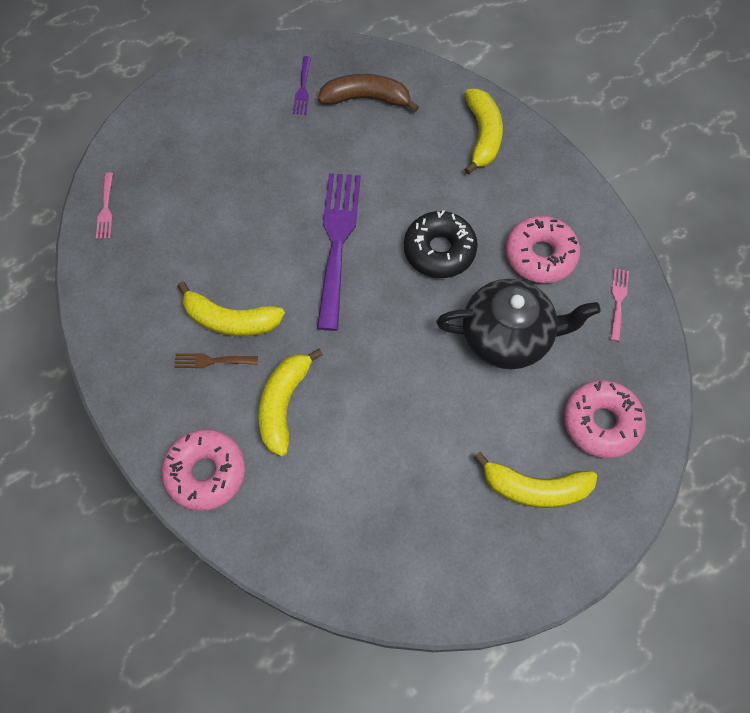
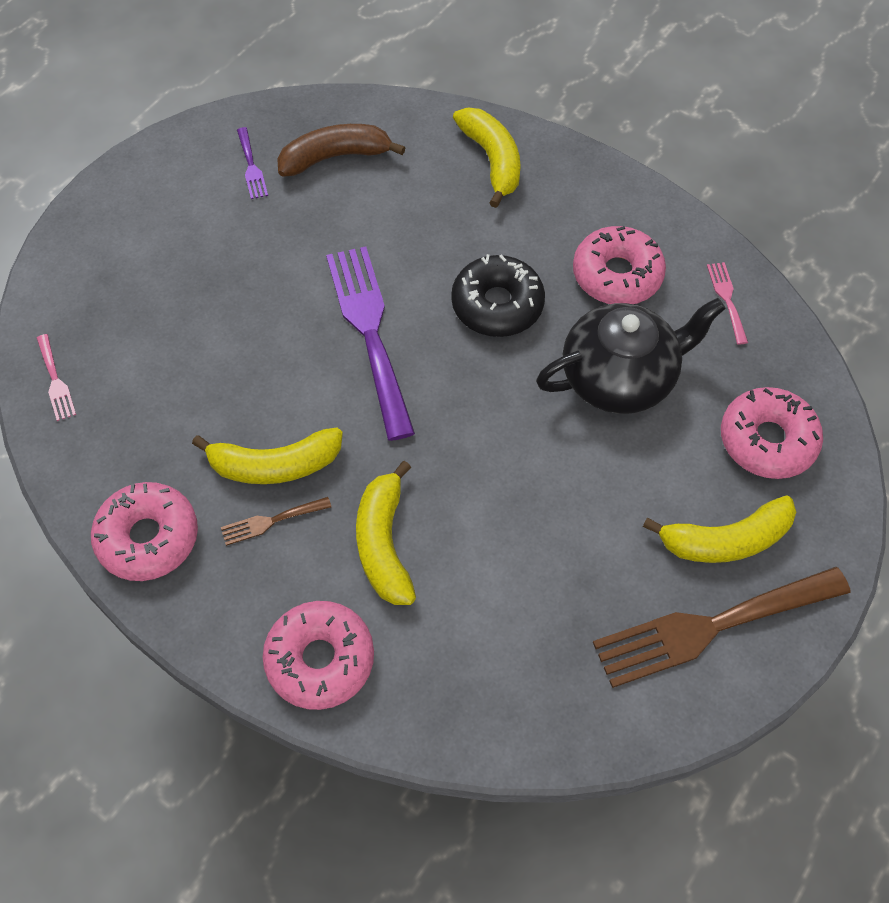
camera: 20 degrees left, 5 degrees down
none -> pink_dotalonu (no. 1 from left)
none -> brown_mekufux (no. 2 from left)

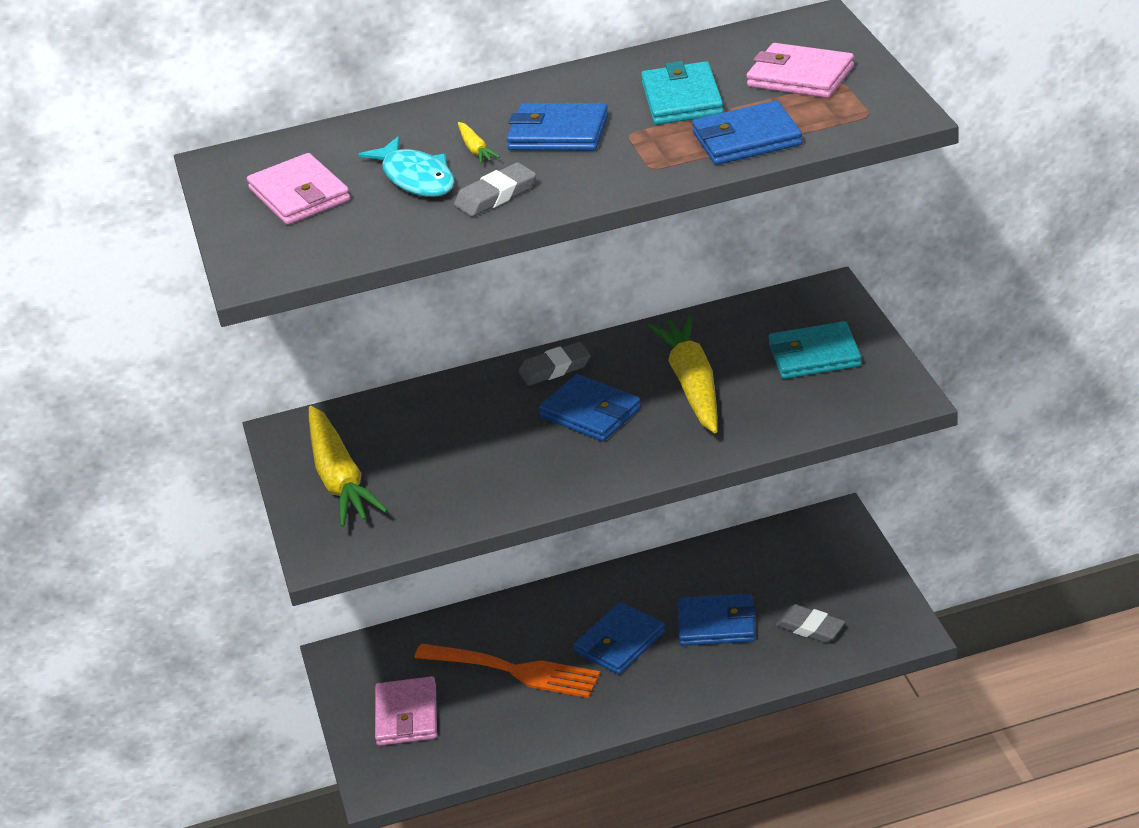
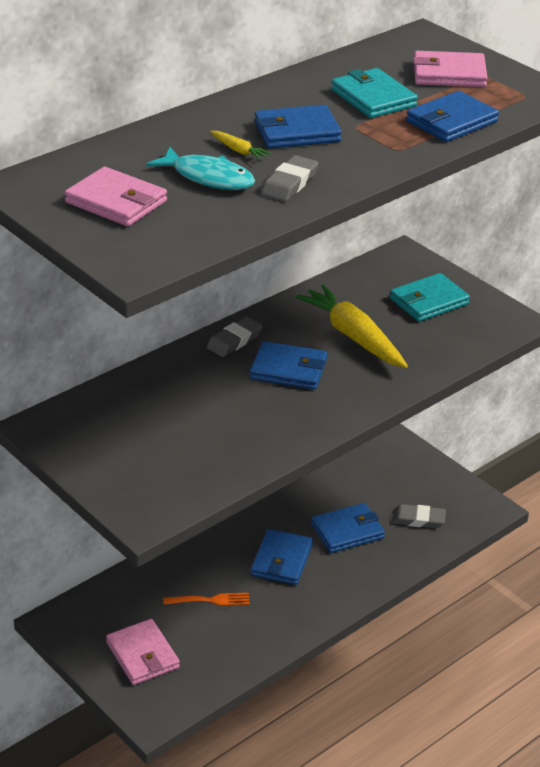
camera: 30 degrees left, 0 degrees up
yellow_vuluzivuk (no. 1 from left) -> none
orange_mekufux, x0.54

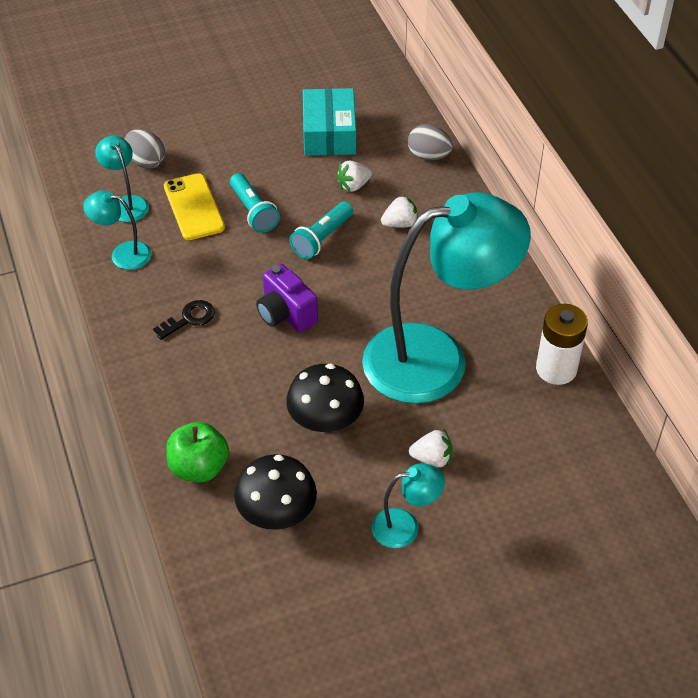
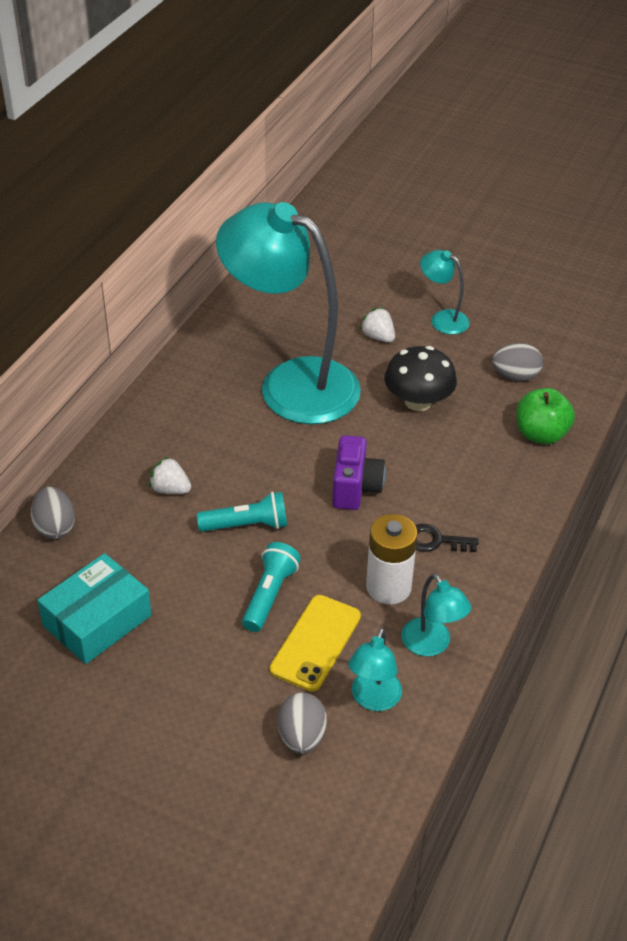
camera: 135 degrees left, 5 degrees down
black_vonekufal (no. 1 from left) -> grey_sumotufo (no. 3 from left)
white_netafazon (no. 1 from left) -> none
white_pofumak, shifted

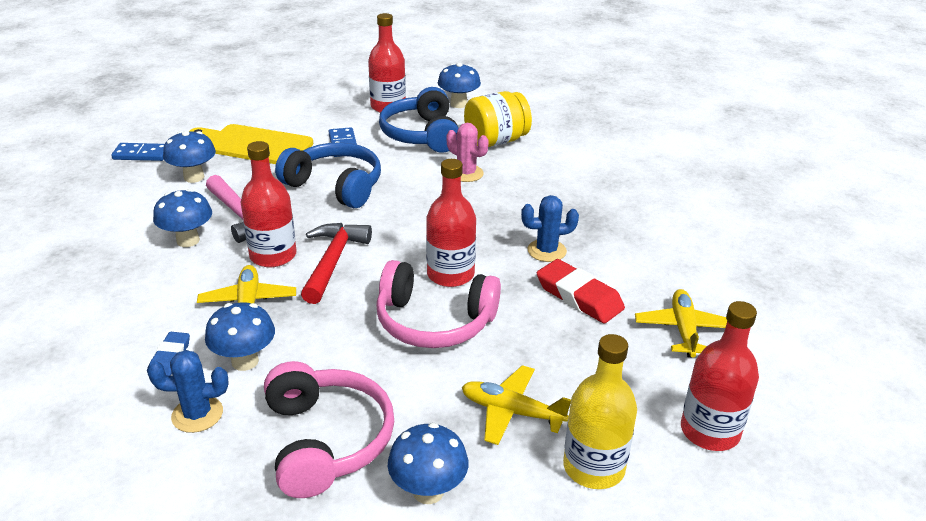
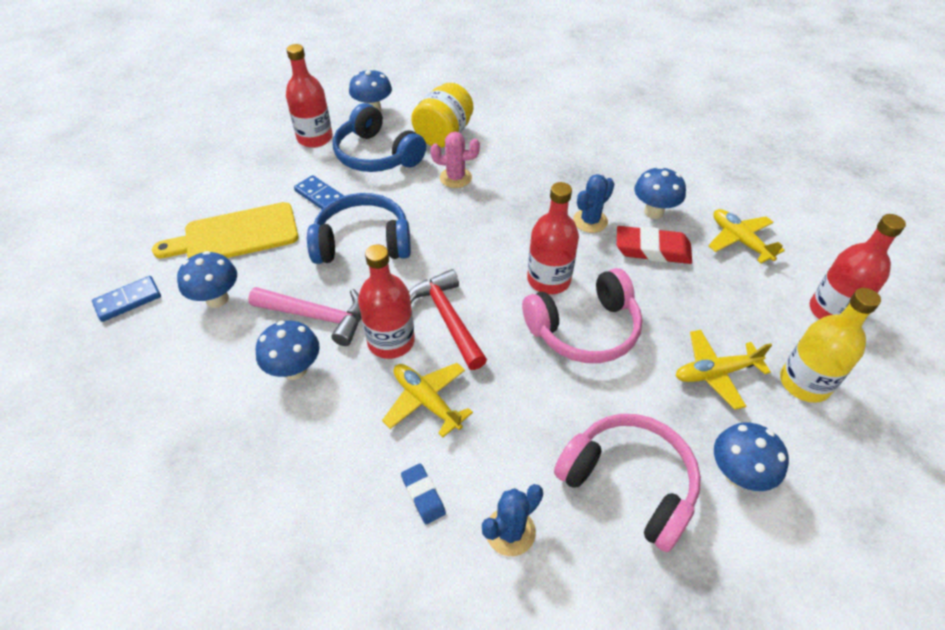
camera: 35 degrees left, 15 degrees up
blue_vonekufal (no. 3 from left in the first image) -> blue_vonekufal (no. 4 from left), shifted

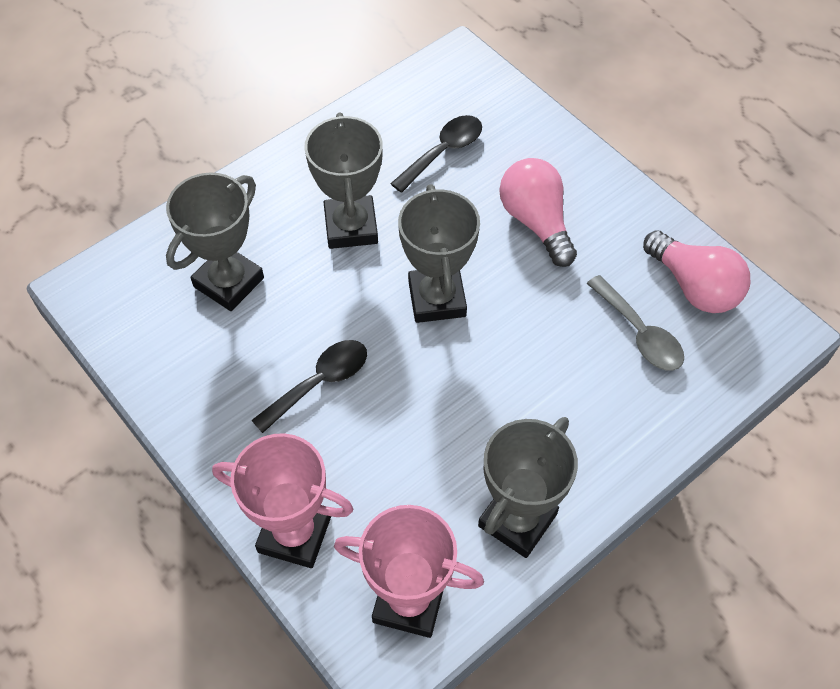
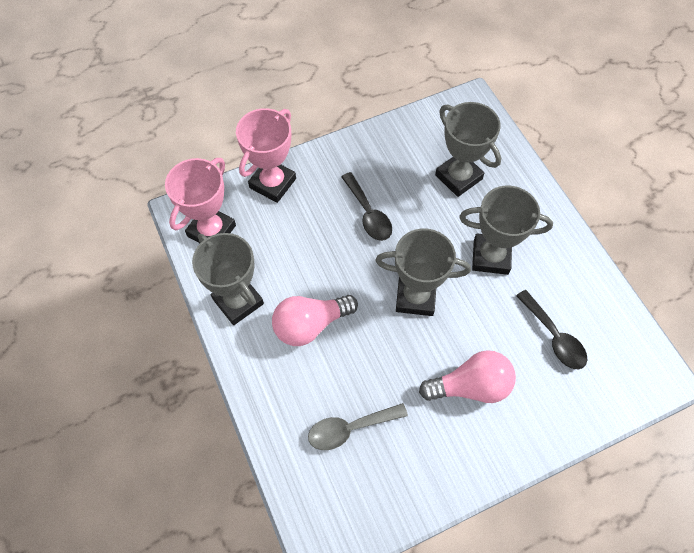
camera: 105 degrees right, 5 degrees up
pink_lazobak (no. 2 from left in the first image) -> pink_lazobak (no. 1 from left), shifted

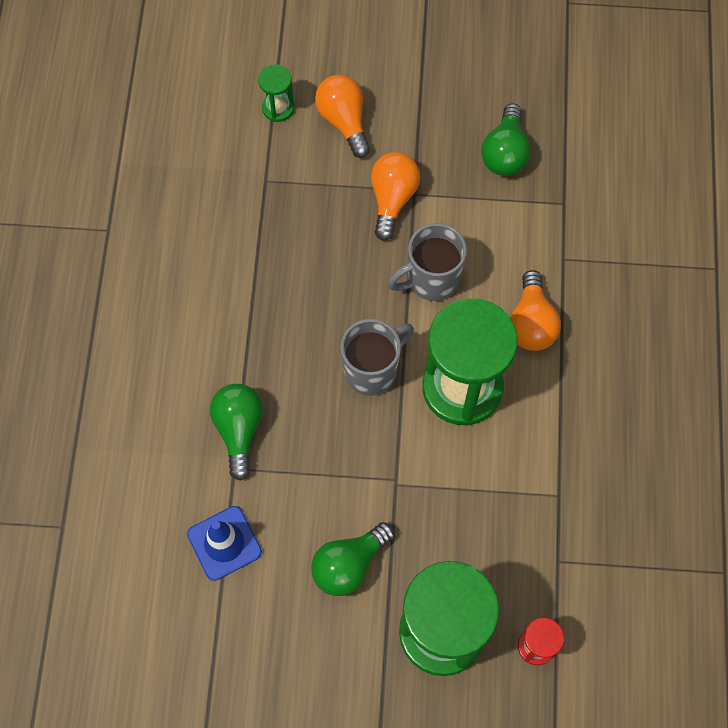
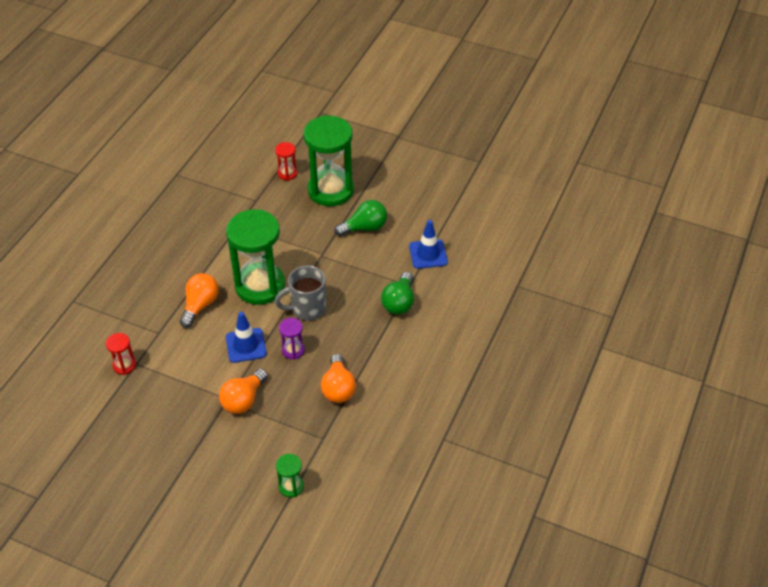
camera: 160 degrees left, 20 degrees down
orange_lazobak (no. 1 from left in the first image) -> orange_lazobak (no. 3 from left), shifted
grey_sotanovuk (no. 2 from left) -> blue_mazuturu (no. 1 from left)
green_lazobak (no. 3 from left) -> none
none -> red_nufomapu (no. 1 from left)
none -> purple_nufomapu

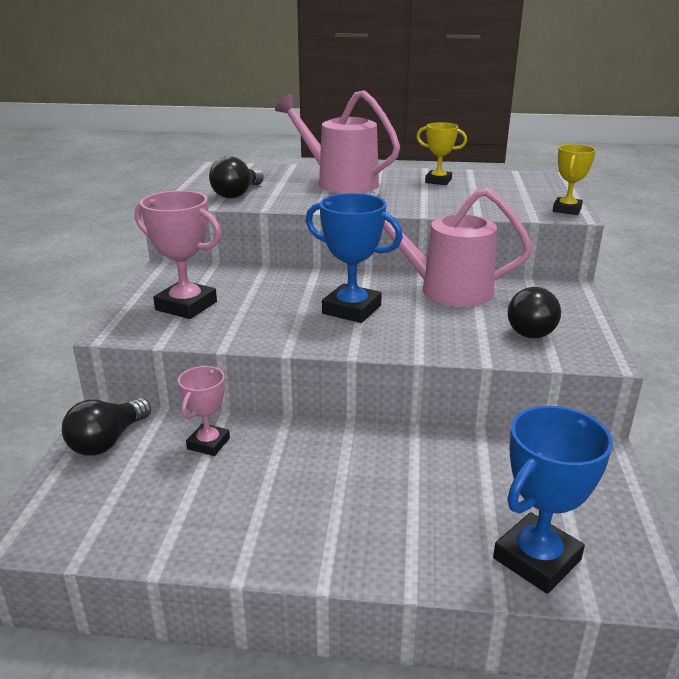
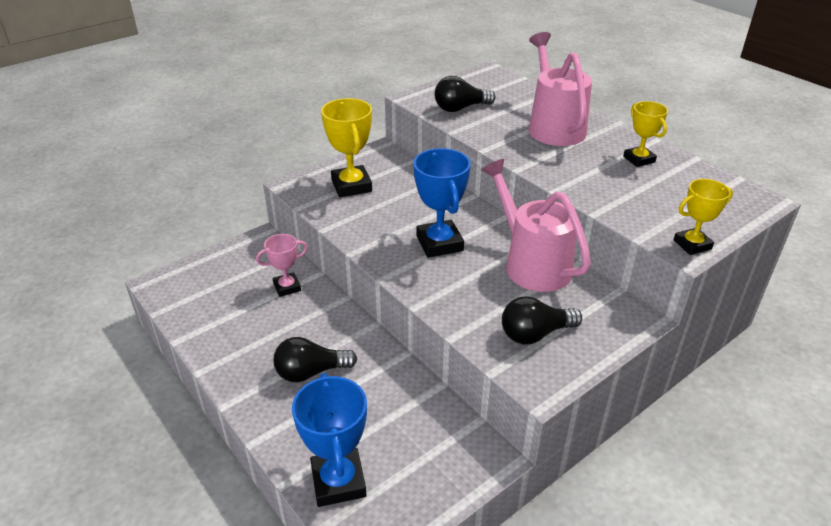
camera: 45 degrees right, 10 degrees up
black_lazobak (no. 1 from left), shifted
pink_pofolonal (no. 1 from left) -> yellow_pofolonal (no. 1 from left)
blue_pofolonal (no. 2 from left in the first image) -> blue_pofolonal (no. 1 from left), 75 degrees clockwise

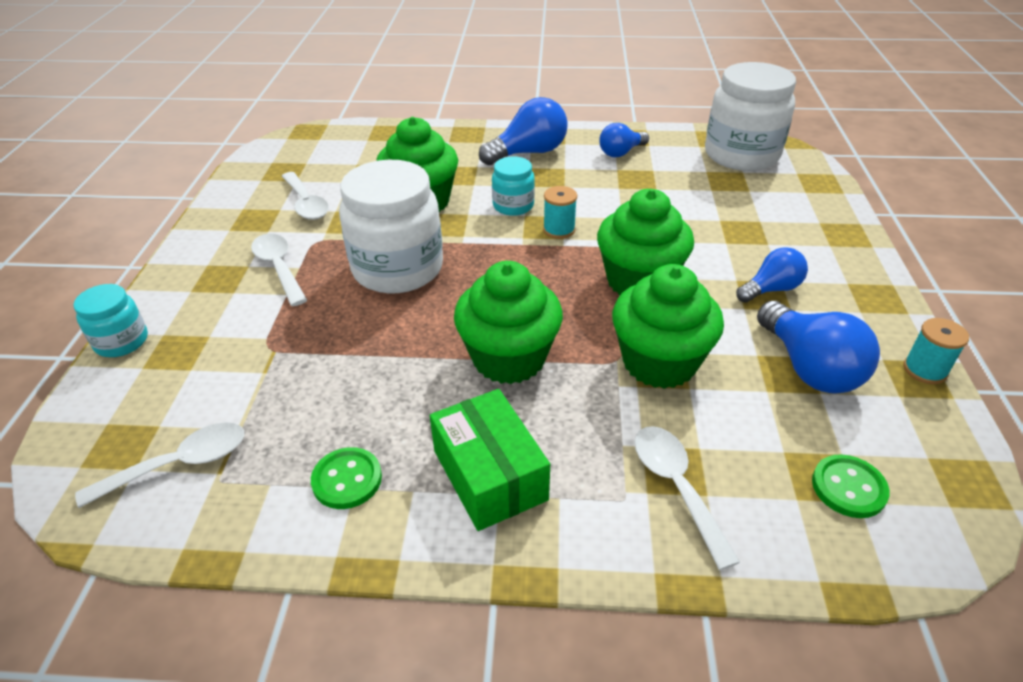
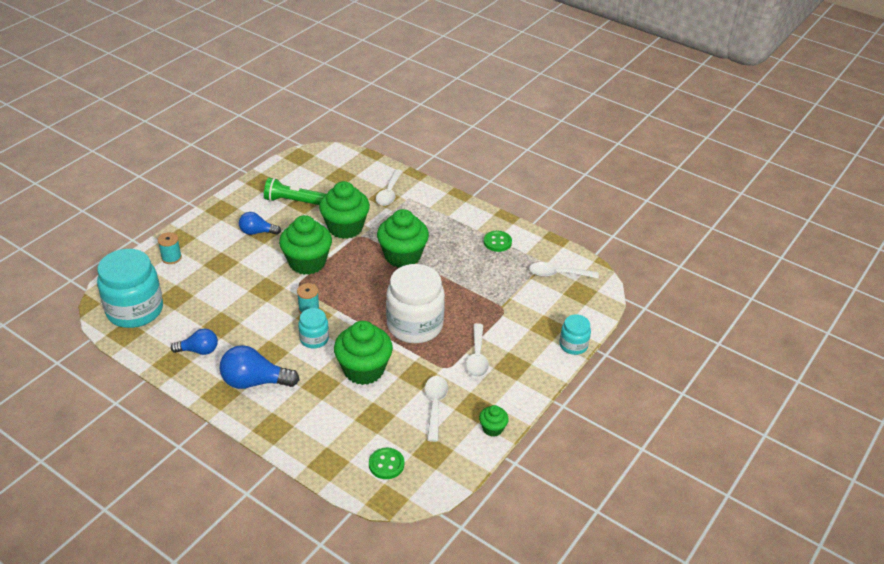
camera: 150 degrees left, 0 degrees up
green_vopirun -> none
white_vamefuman (no. 2 from left) -> turquoise_vamefuman (no. 1 from left)
blue_lazobak (no. 4 from left) -> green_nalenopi
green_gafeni (no. 2 from left in the first image) -> green_gafeni (no. 1 from left), shifted
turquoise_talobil (no. 2 from left in the first image) -> turquoise_talobil (no. 1 from left), shifted
none -> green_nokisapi (no. 5 from left)

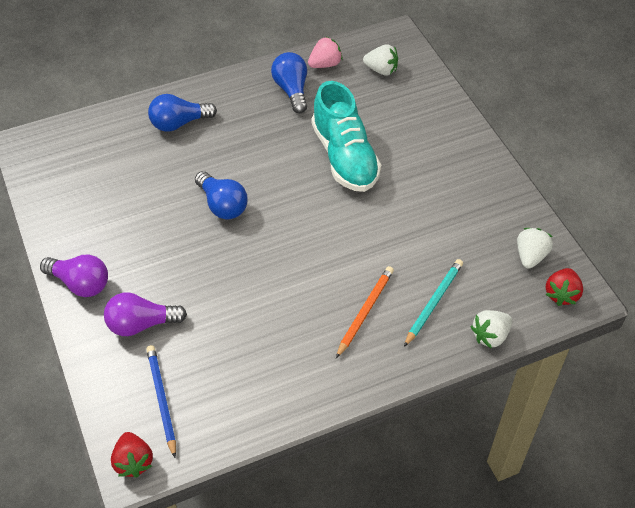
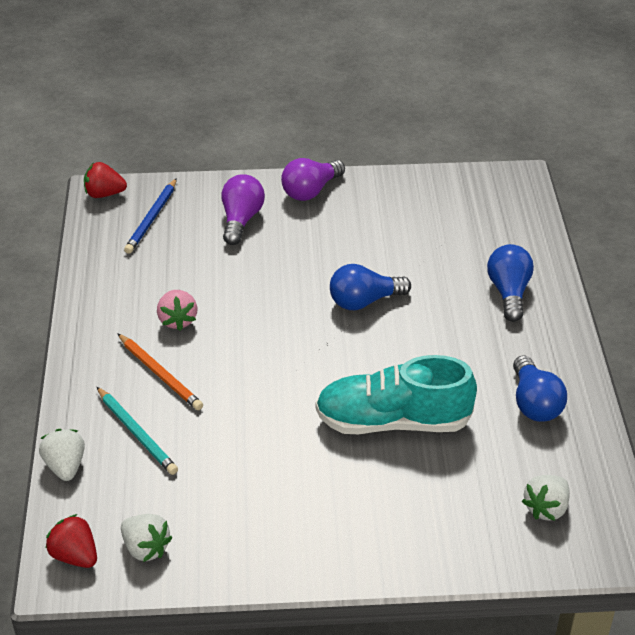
camera: 110 degrees right, 10 degrees down
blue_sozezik, 105 degrees clockwise
blue_lazobak (no. 3 from left), 75 degrees clockwise
pink_netafazon, shifted

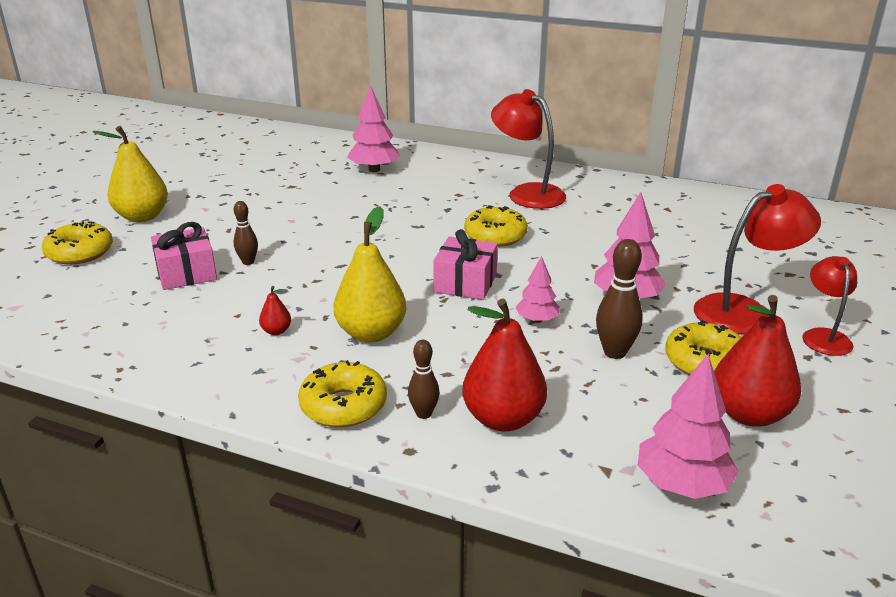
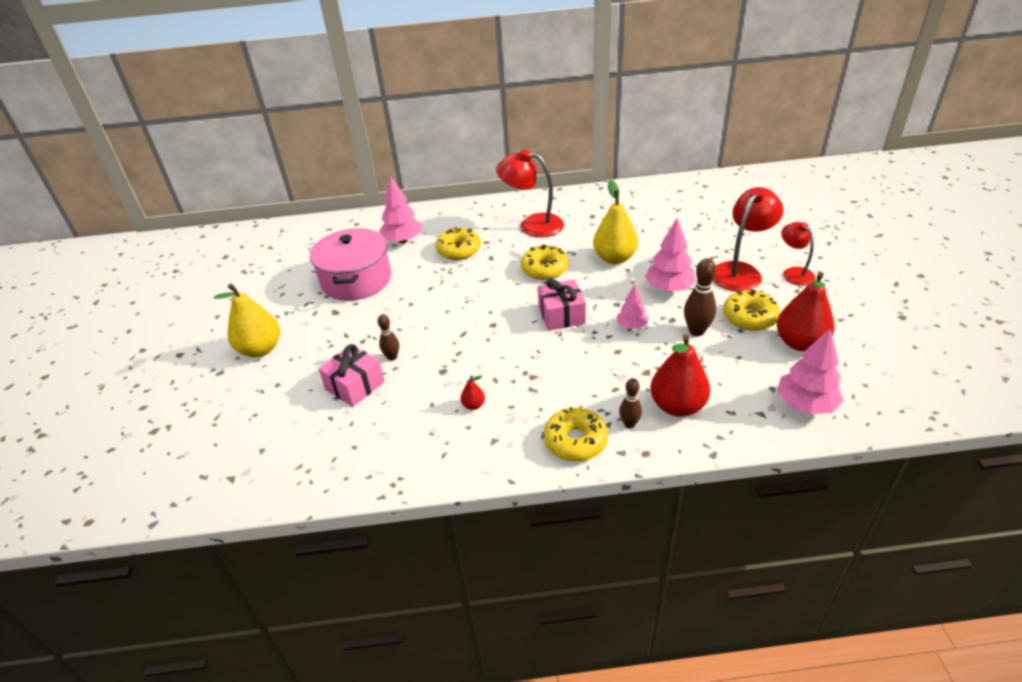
camera: 25 degrees left, 10 degrees up
yellow_dotalonu (no. 1 from left), shifted
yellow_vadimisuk (no. 2 from left), shifted
none -> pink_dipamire

